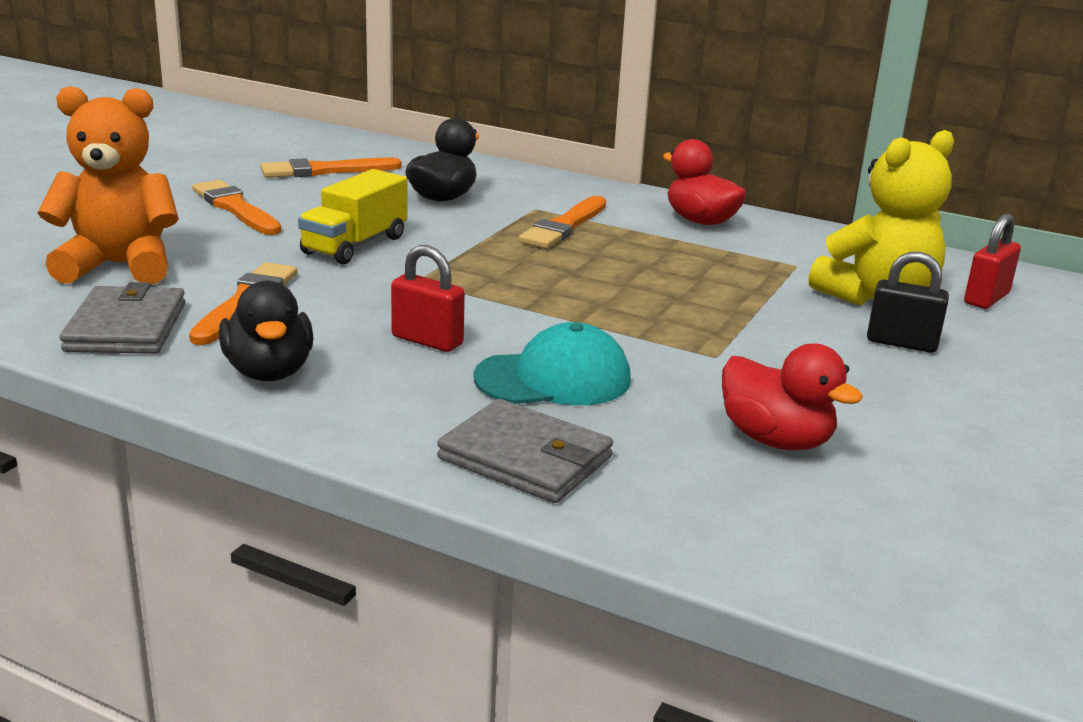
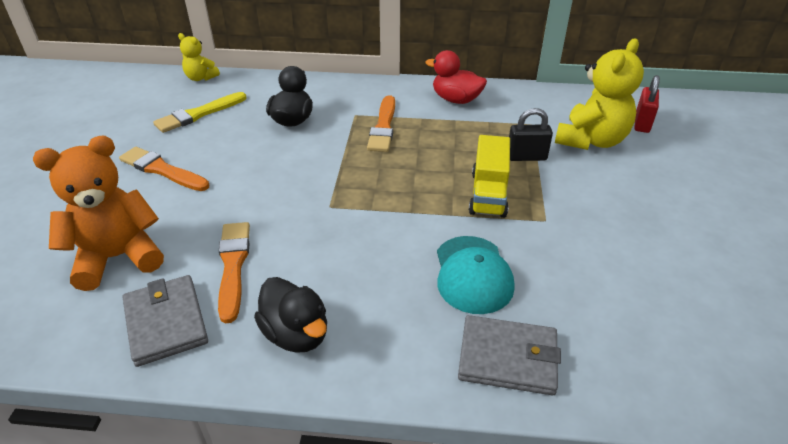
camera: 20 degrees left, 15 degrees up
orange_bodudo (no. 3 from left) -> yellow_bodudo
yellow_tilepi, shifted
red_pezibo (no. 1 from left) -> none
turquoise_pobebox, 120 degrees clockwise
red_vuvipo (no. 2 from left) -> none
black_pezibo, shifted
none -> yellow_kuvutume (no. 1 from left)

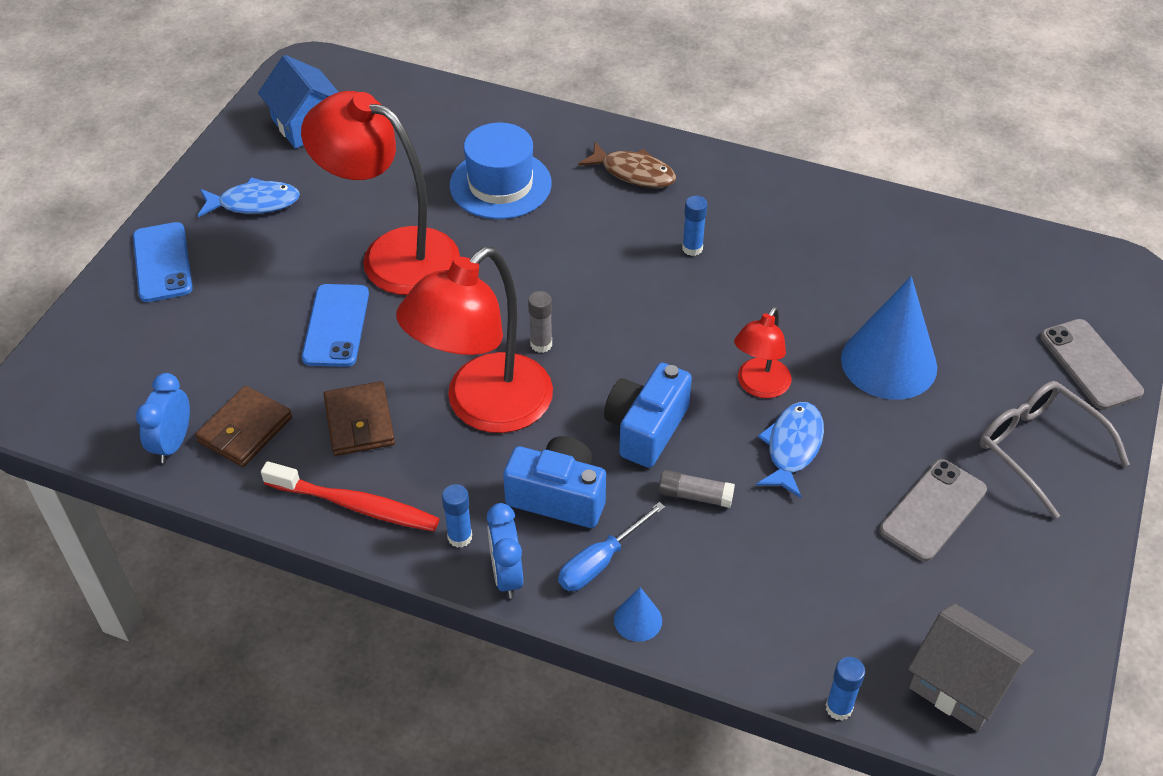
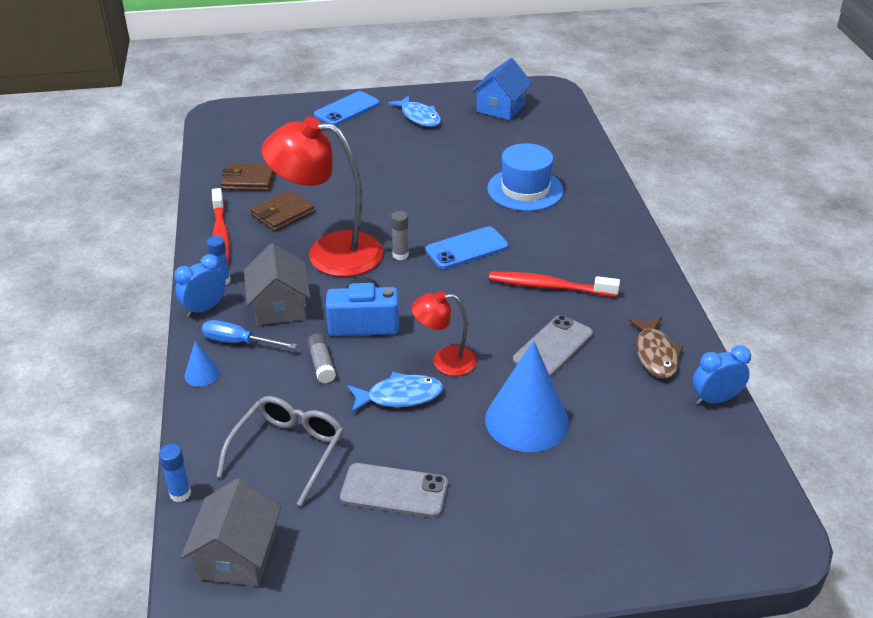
camera: 60 degrees right, 10 degrees down
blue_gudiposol (no. 1 from left in the first image) -> blue_gudiposol (no. 2 from left), shifted
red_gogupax (no. 1 from left) -> none
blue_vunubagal (no. 2 from left), shifted
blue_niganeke (no. 1 from left) -> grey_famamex (no. 2 from left)
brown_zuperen, shifted
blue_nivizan (no. 2 from left) -> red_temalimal (no. 2 from left)
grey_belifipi, shifted
grey_vunubagal (no. 2 from left), shifted

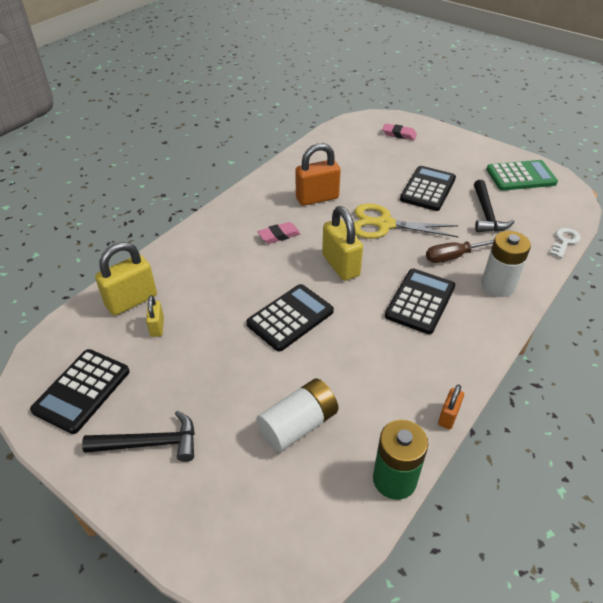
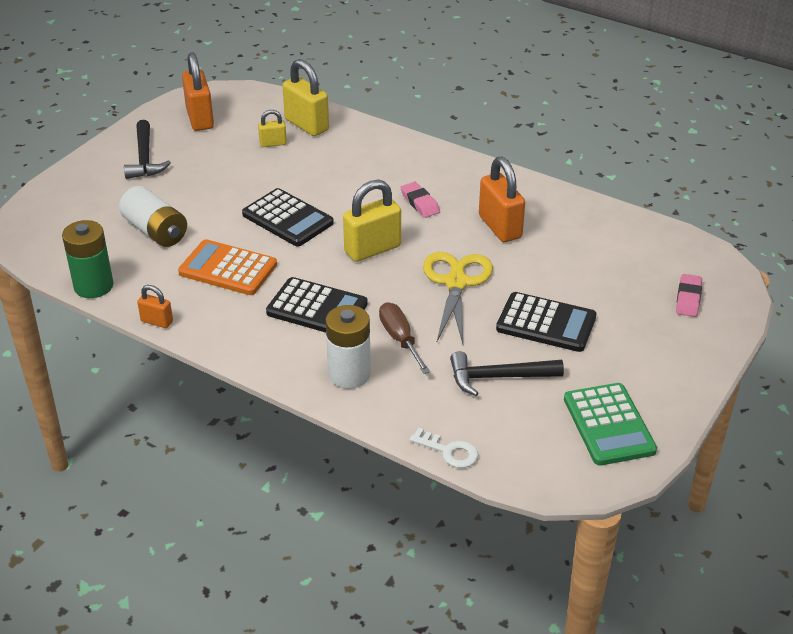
camera: 85 degrees right, 5 degrees down
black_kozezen (no. 1 from left) -> orange_pezibo (no. 2 from left)
none -> orange_kozezen

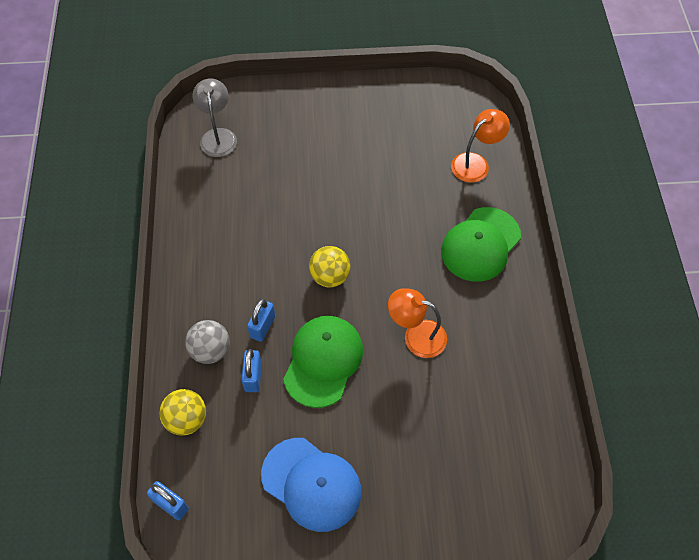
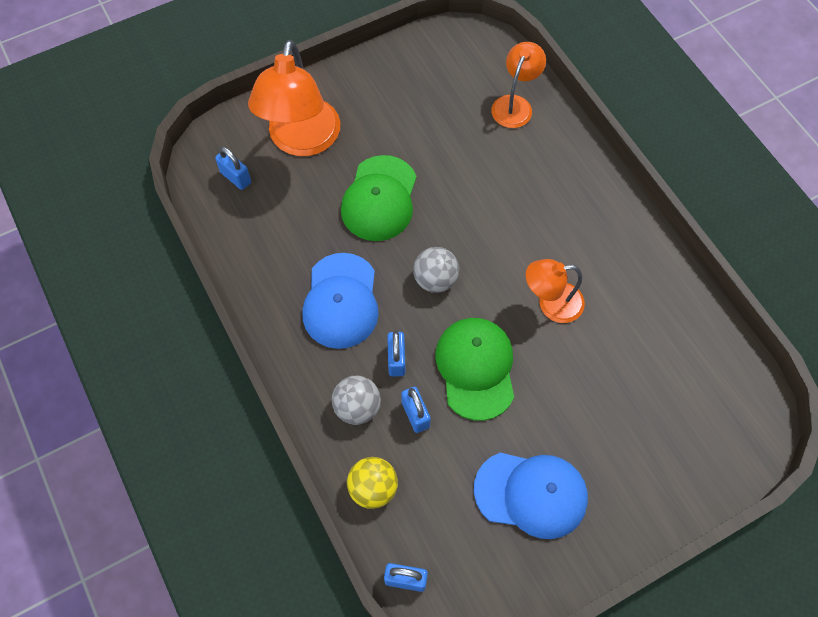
camera: 25 degrees left, 5 degrees up
grey_gogupax -> blue_pezibo (no. 1 from left)
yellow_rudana (no. 2 from left) -> grey_rudana (no. 2 from left)
green_pobebox (no. 2 from left in the first image) -> green_pobebox (no. 1 from left), shifted
none -> orange_gogupax (no. 1 from left)
none -> blue_pobebox (no. 1 from left)

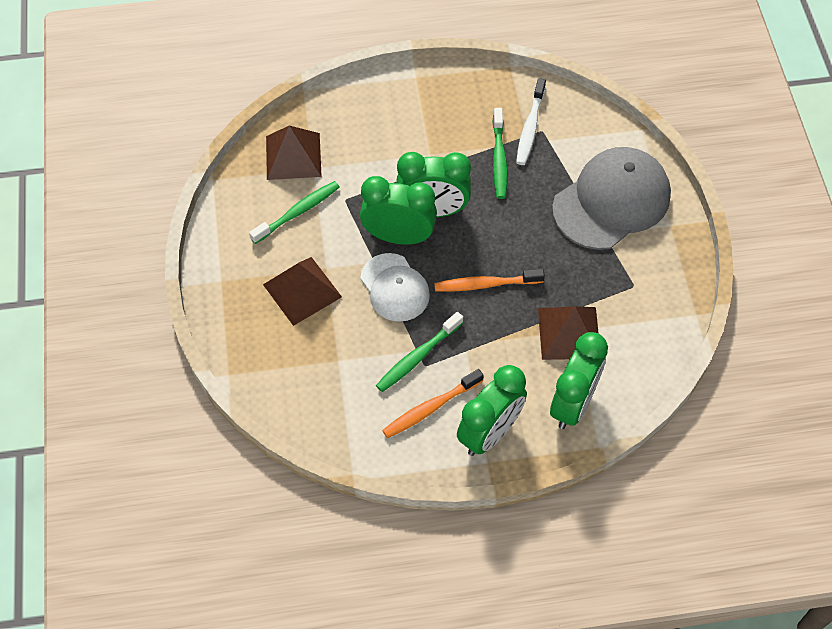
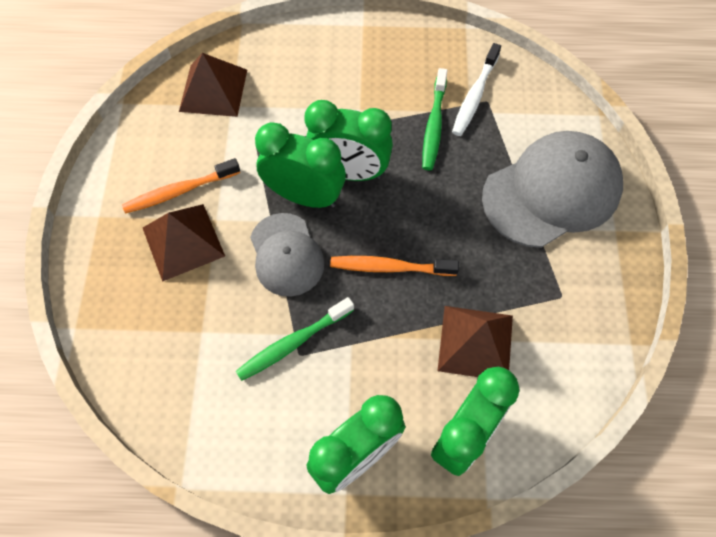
camera: 10 degrees right, 5 degrees up
green_temalimal (no. 1 from left) -> none
white_pobebox -> grey_pobebox (no. 1 from left)
orange_temalimal (no. 1 from left), shifted

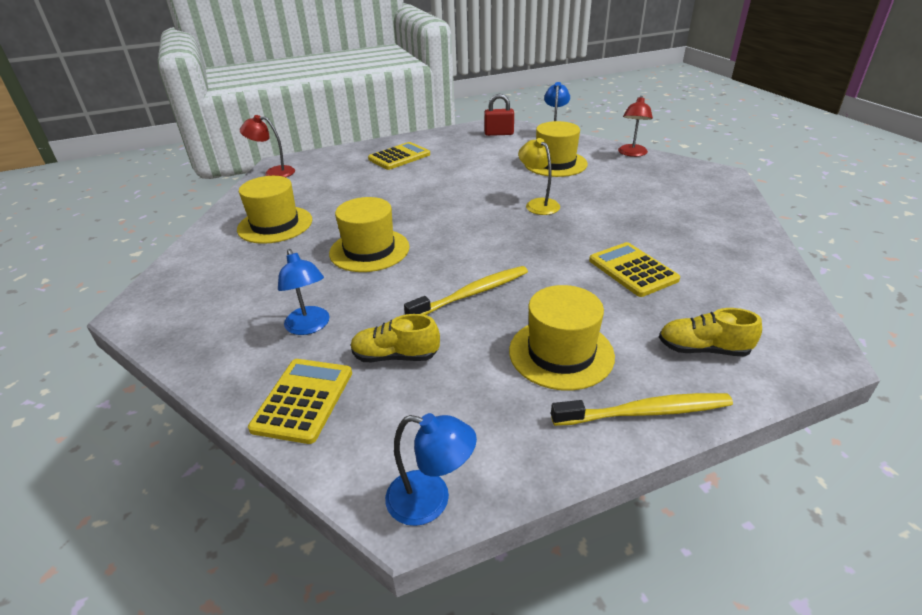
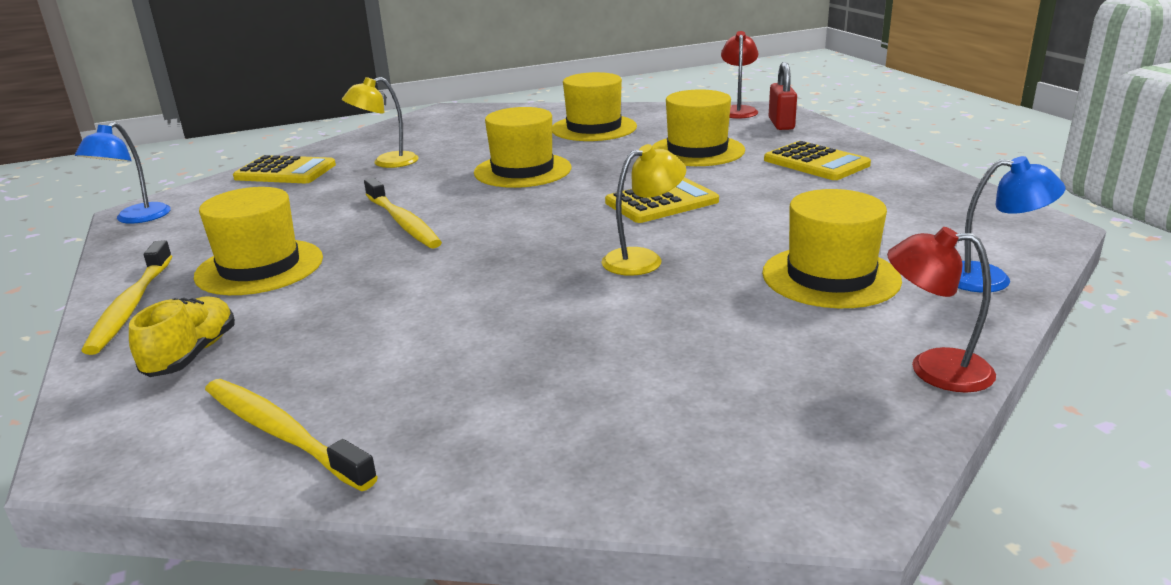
camera: 90 degrees right, 10 degrees down
blue_gogupax (no. 1 from left) -> yellow_gogupax (no. 1 from left)
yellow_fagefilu (no. 1 from left) -> none
red_pezibo, shifted
yellow_kozezen (no. 3 from left in the first image) -> yellow_kozezen (no. 2 from left), shifted
none -> yellow_temalimal (no. 2 from left)
none -> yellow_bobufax (no. 4 from left)

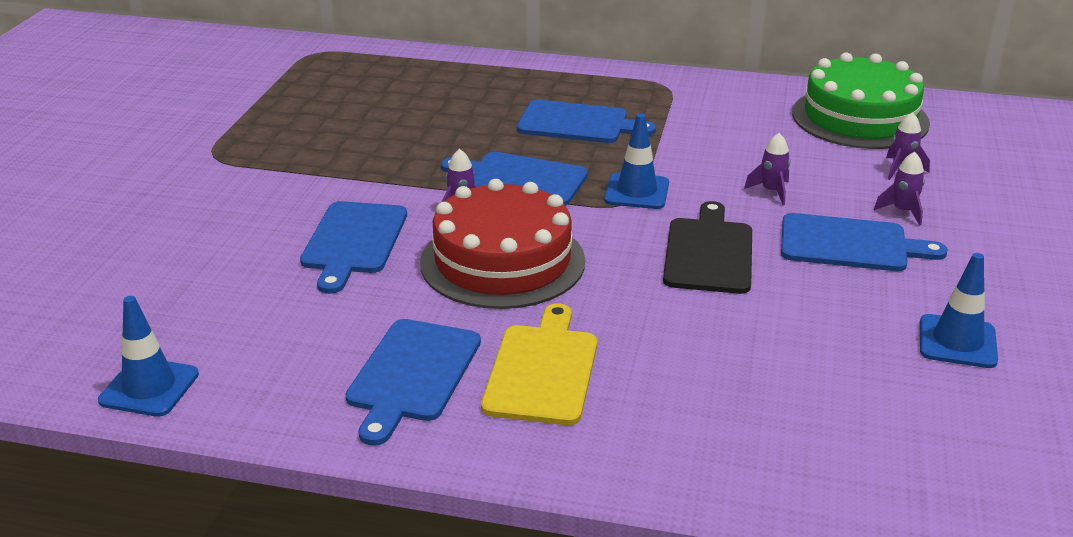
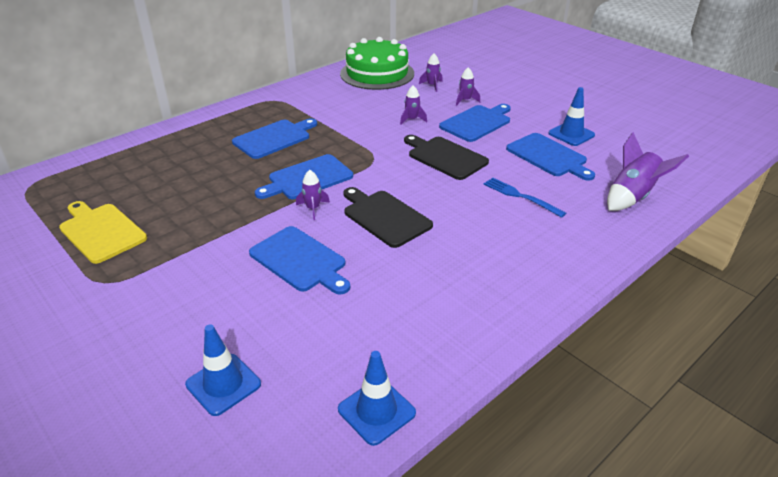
camera: 55 degrees left, 5 degrees up
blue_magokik (no. 2 from left in the first image) -> blue_magokik (no. 5 from left), shifted
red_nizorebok -> black_magokik (no. 1 from left)
yellow_magokik, shifted
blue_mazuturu (no. 2 from left in the first image) -> blue_mazuturu (no. 1 from left), shifted
none -> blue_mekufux
none -> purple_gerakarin (no. 5 from left)

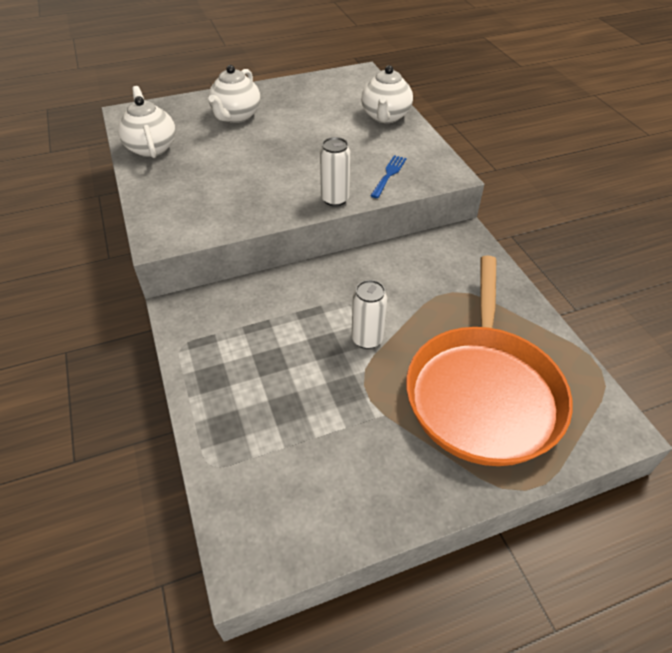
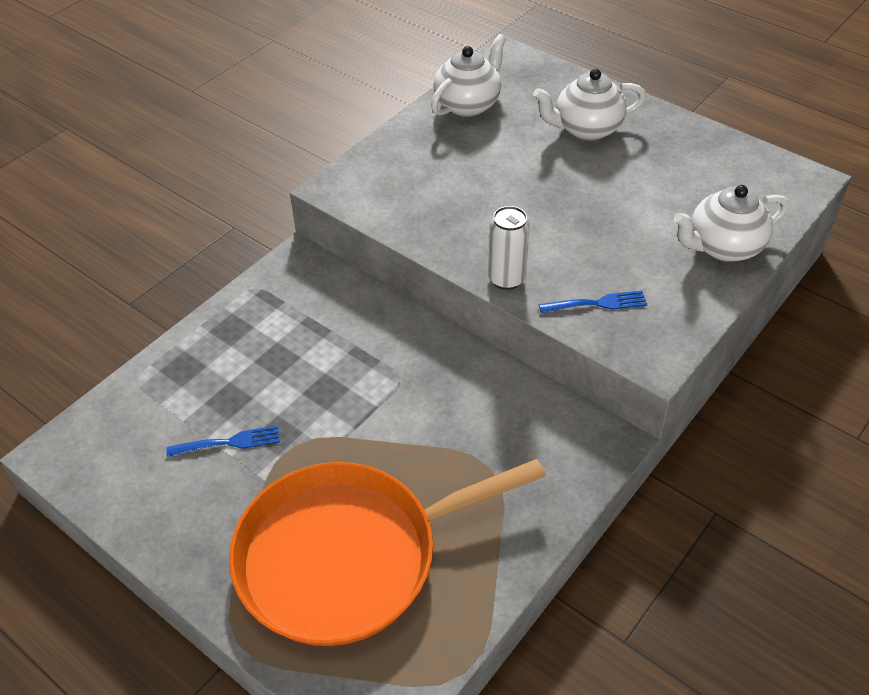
camera: 60 degrees right, 0 degrees up
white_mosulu (no. 2 from left) -> none
none -> blue_mekufux (no. 1 from left)

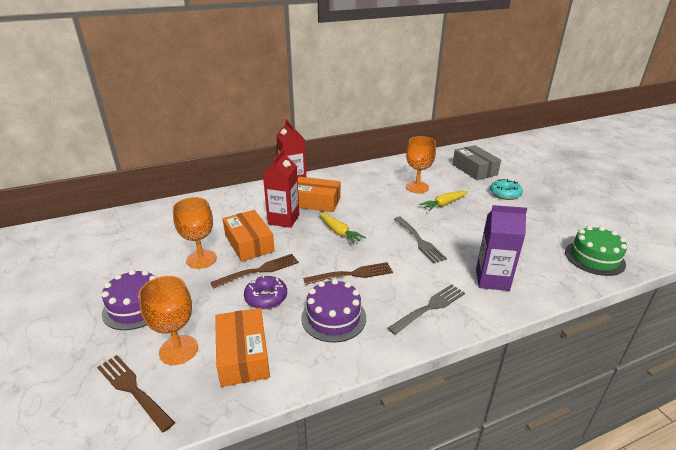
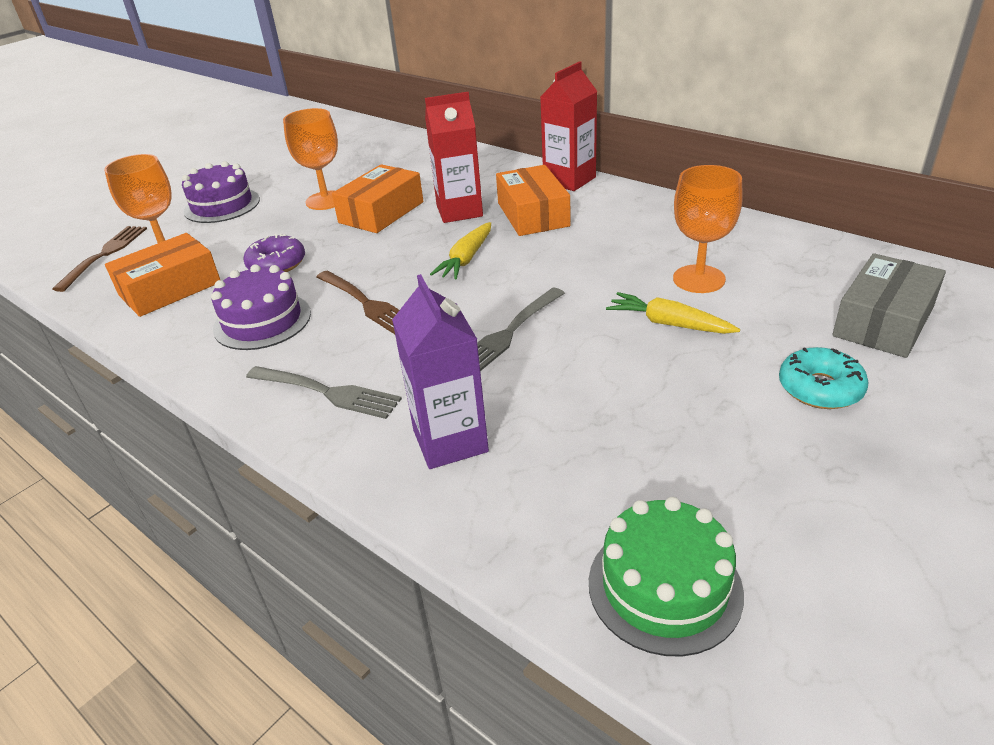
camera: 65 degrees right, 5 degrees up
brown_mekufux (no. 2 from left) -> none

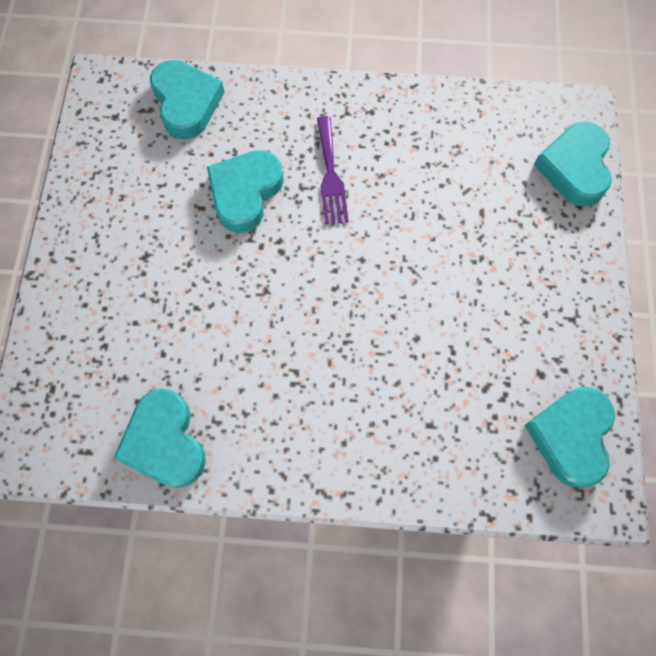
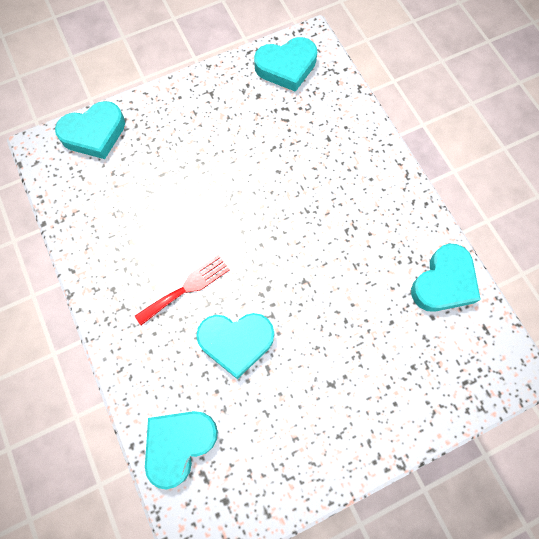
camera: 120 degrees left, 0 degrees up
purple_mekufux -> red_mekufux

